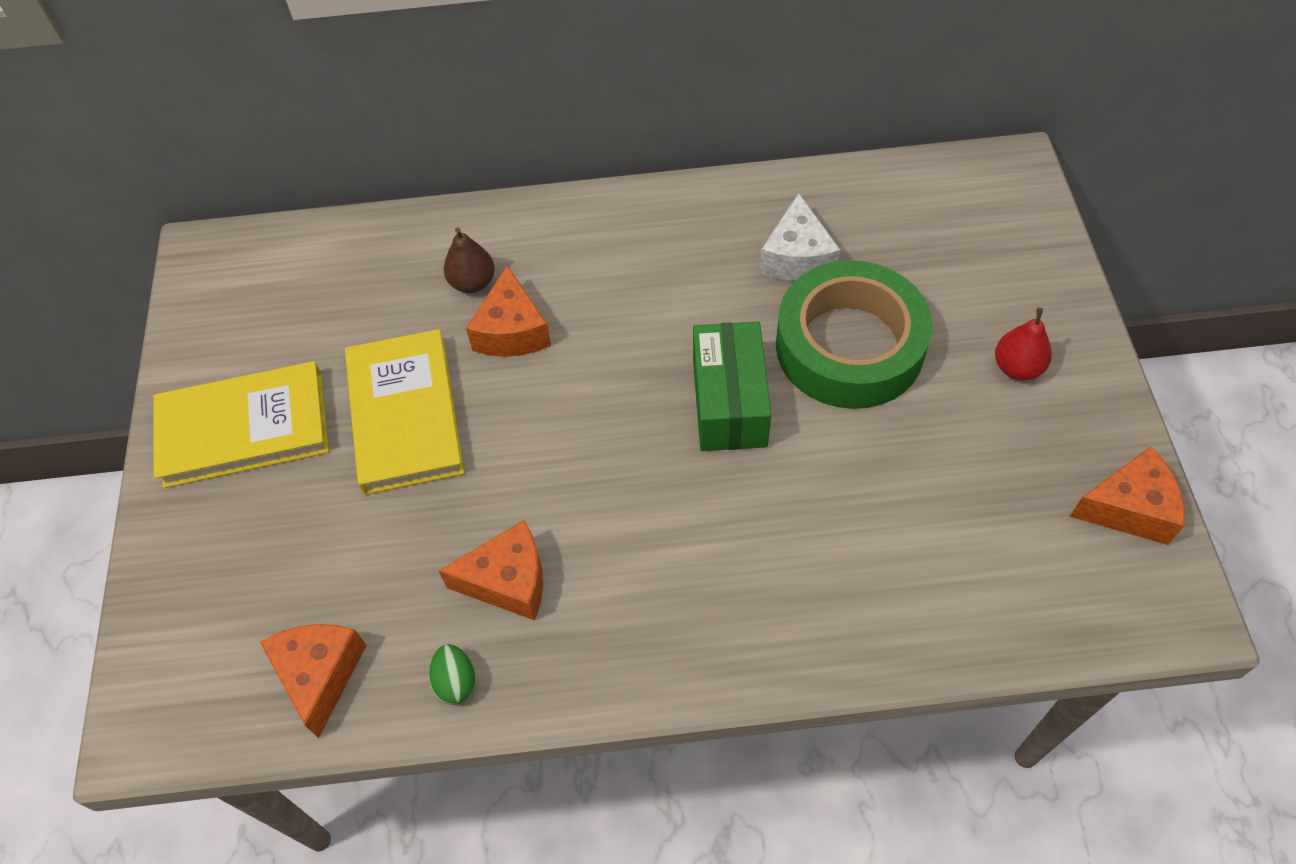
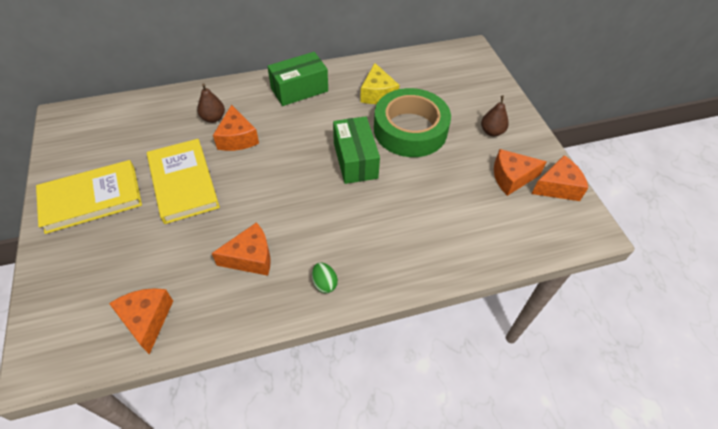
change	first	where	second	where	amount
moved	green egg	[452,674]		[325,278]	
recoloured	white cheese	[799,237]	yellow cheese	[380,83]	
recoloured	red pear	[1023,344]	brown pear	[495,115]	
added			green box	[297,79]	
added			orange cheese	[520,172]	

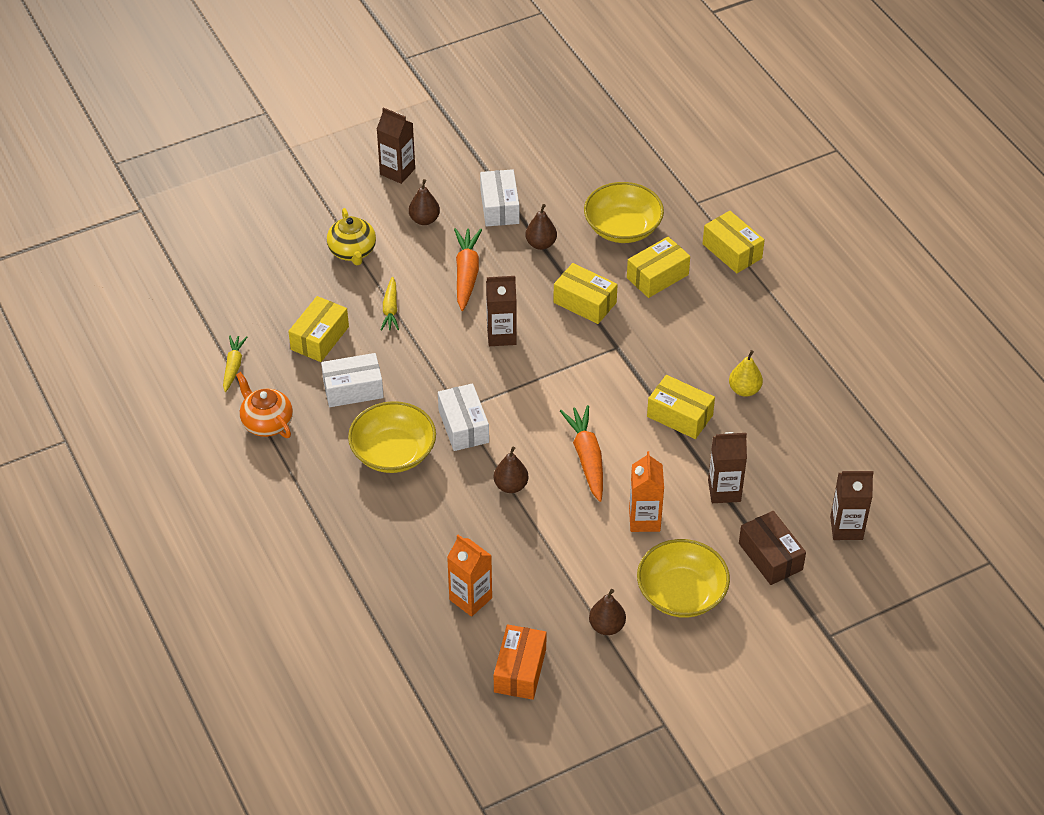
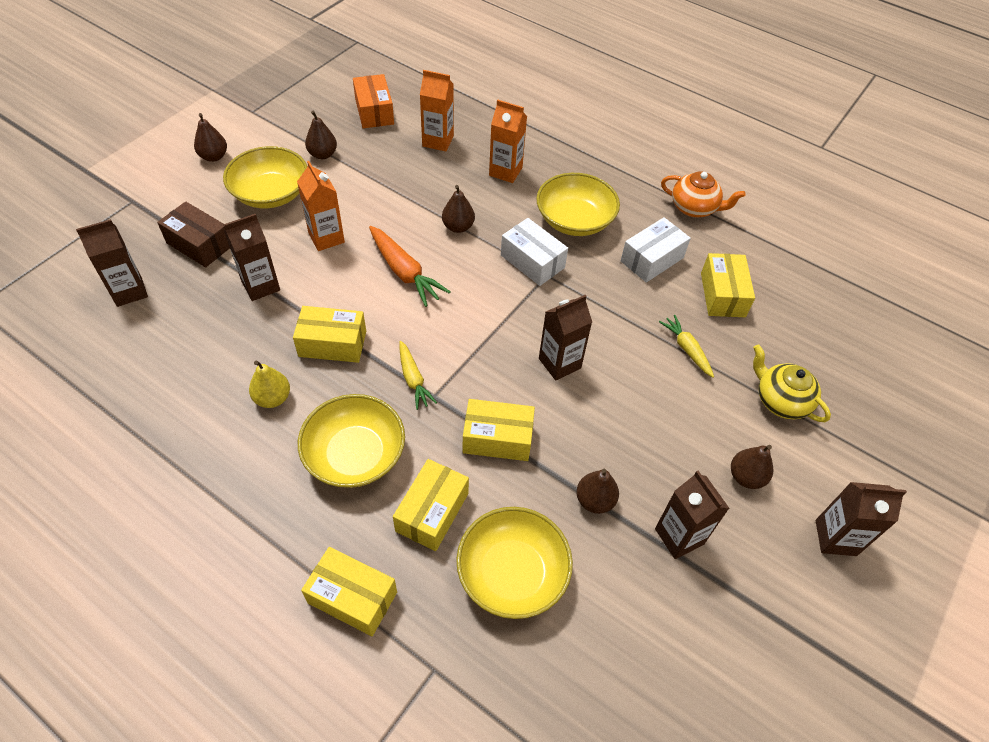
change	first	where	second	where	amount
moved	yellow carrot	[235,363]		[418,375]	
removed	orange carrot	[468,269]			
replaced	white box	[499,198]	brown carton	[692,515]	
added			brown pear	[210,137]	
added			yellow bowl	[351,441]	
added			orange carton	[508,141]	

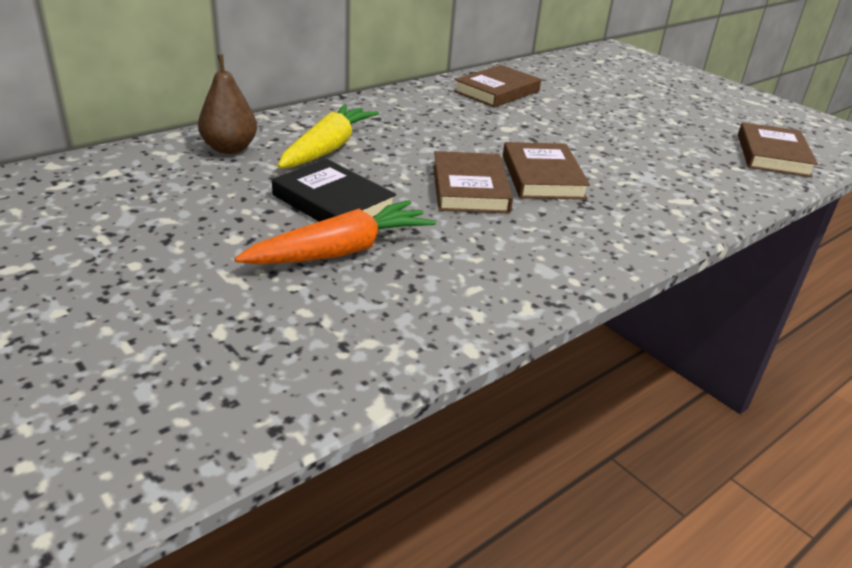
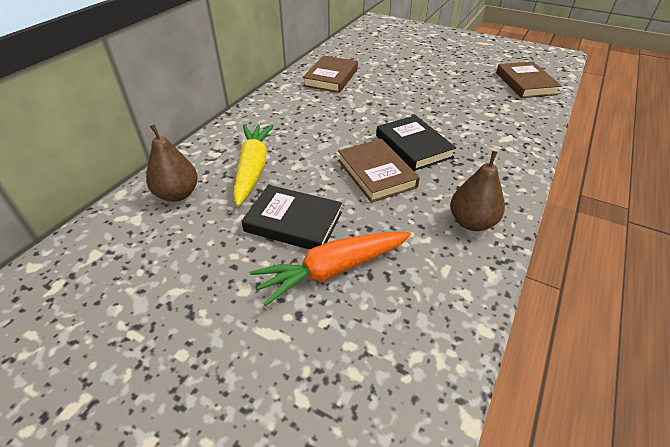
change	first	where	second	where	amount
turned	orange carrot	[335,232]		[330,269]	150 degrees counterclockwise
recoloured	brown book	[546,171]	black book	[416,143]	
added			brown pear	[477,191]	

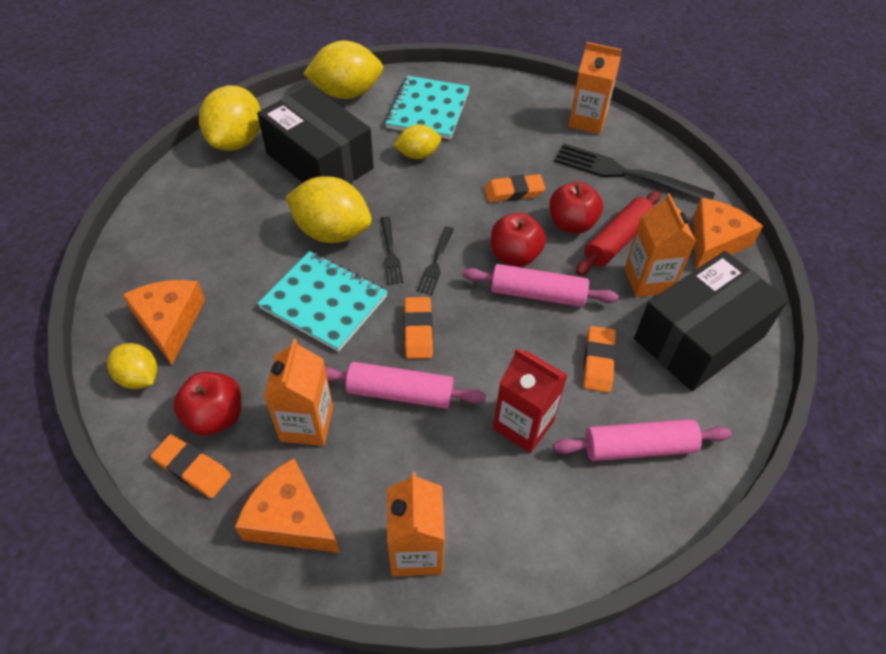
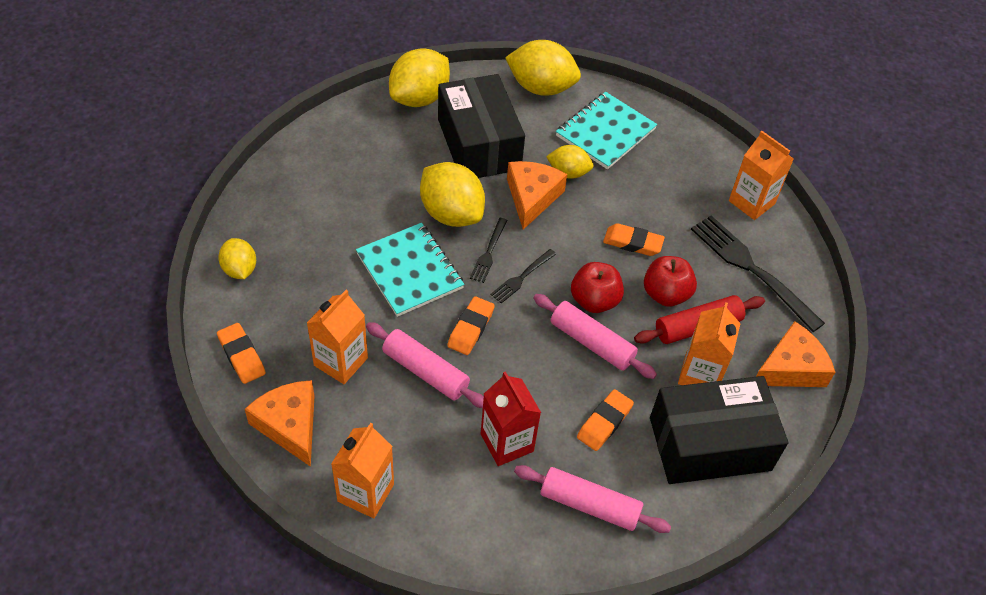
change	first	where	second	where	amount
moved	orange cheese	[164,322]		[537,195]	
removed	red apple	[207,404]			

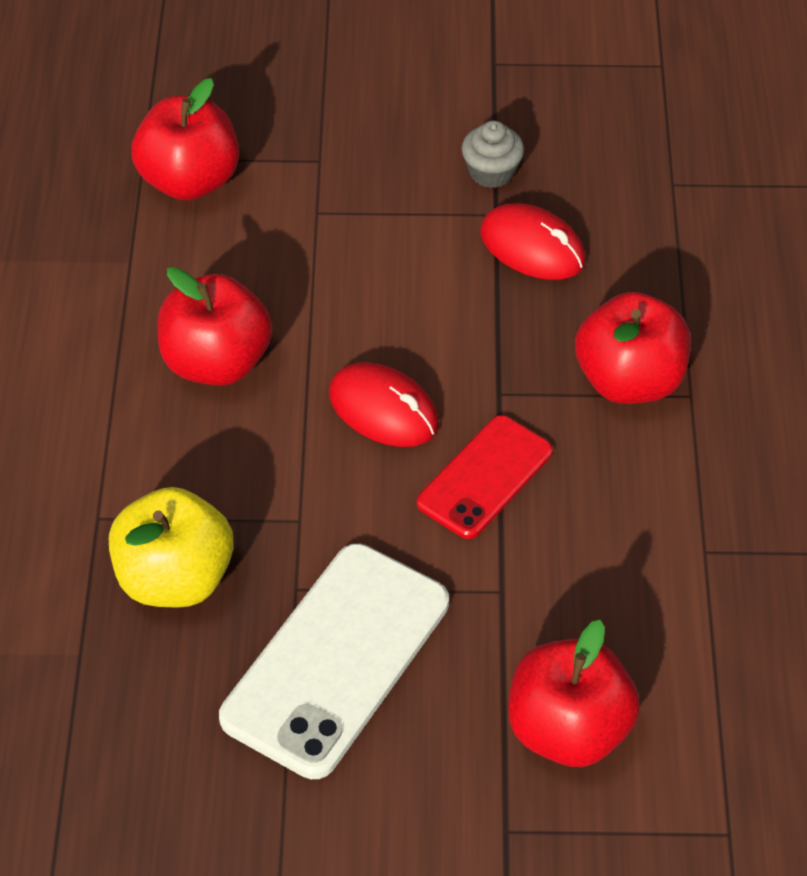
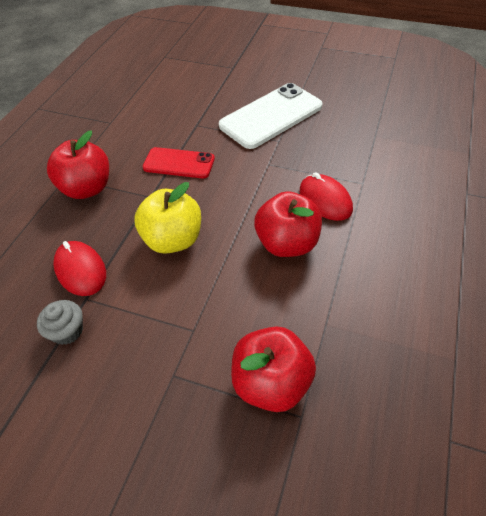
change	first	where	second	where	amount
moved	yellow apple	[171,547]		[168,218]	
moved	red mouse	[384,404]		[326,196]	
turned	red phone	[485,477]		[179,163]	45 degrees clockwise
removed	red apple	[574,693]			

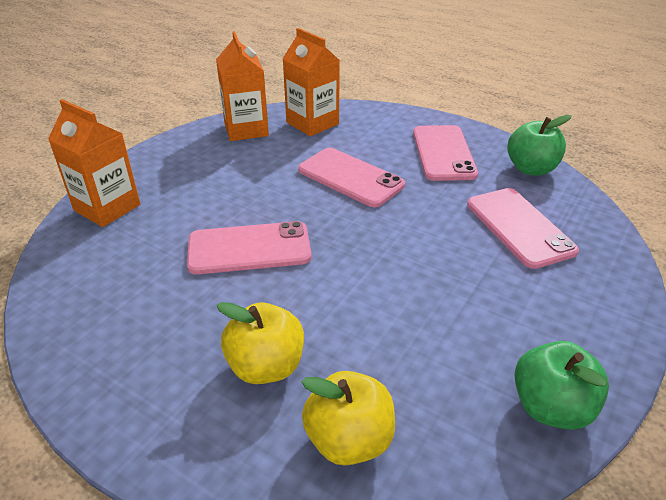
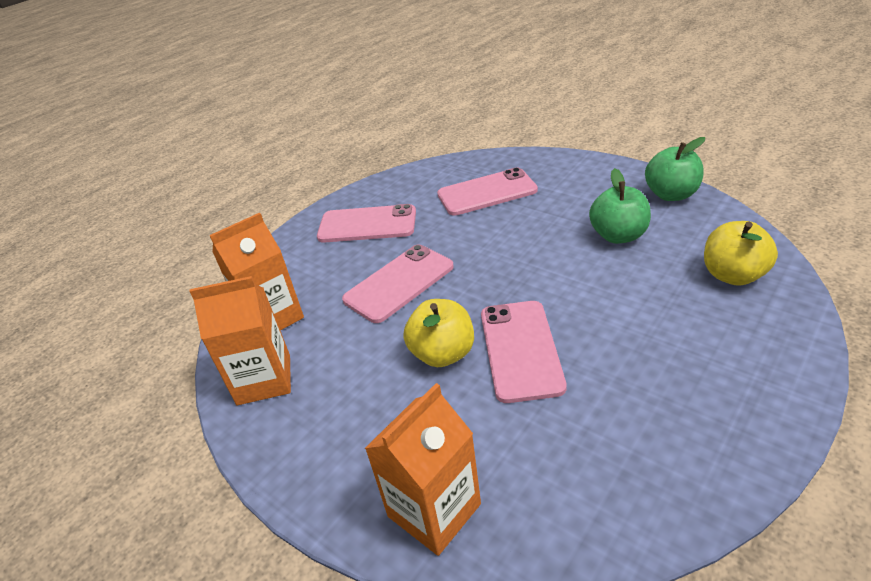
change	first	where	second	where	amount
moved	yellow apple	[260,343]		[439,333]	
moved	green apple	[539,145]		[620,206]	

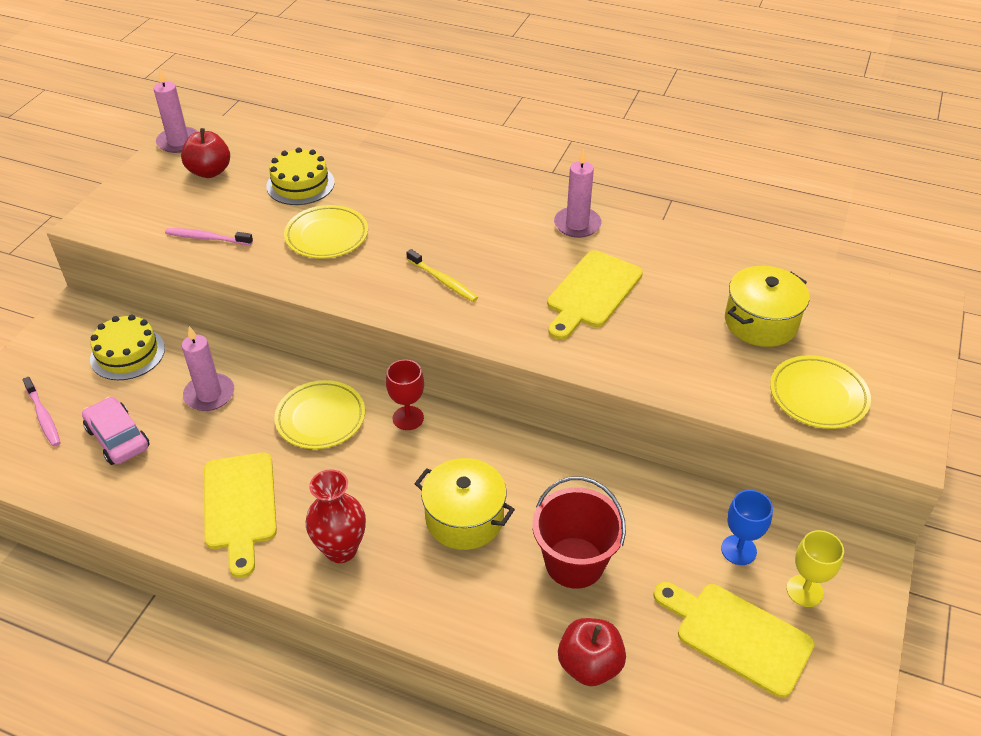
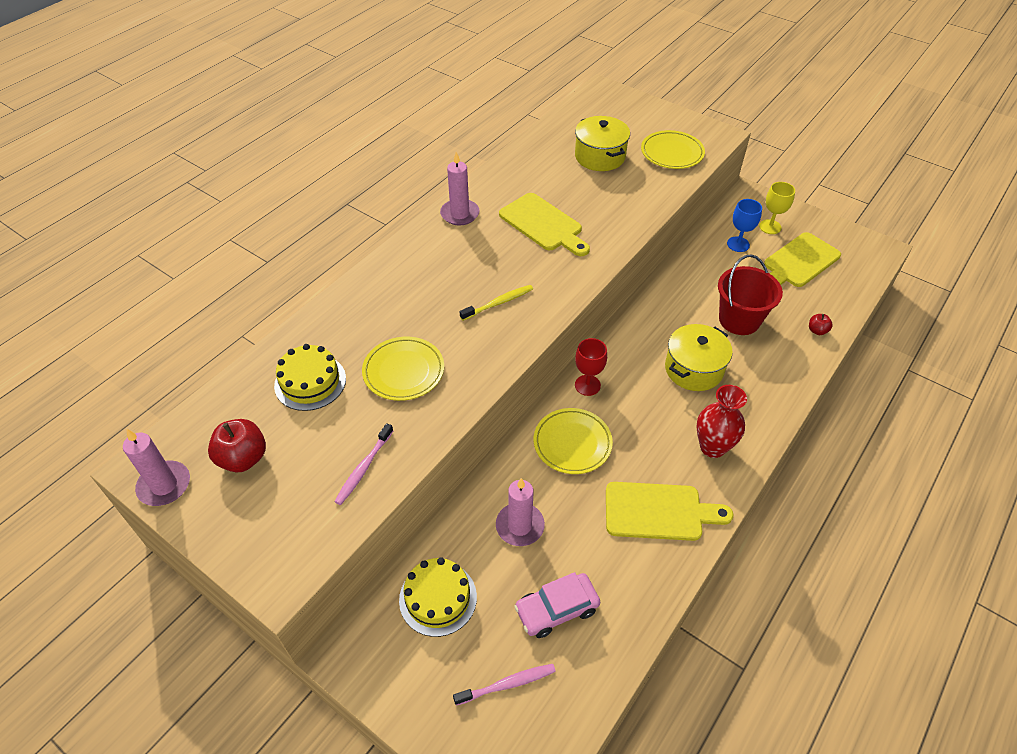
change	first	where	second	where	amount
resized	red apple	[592,652]		[821,324]	x0.52

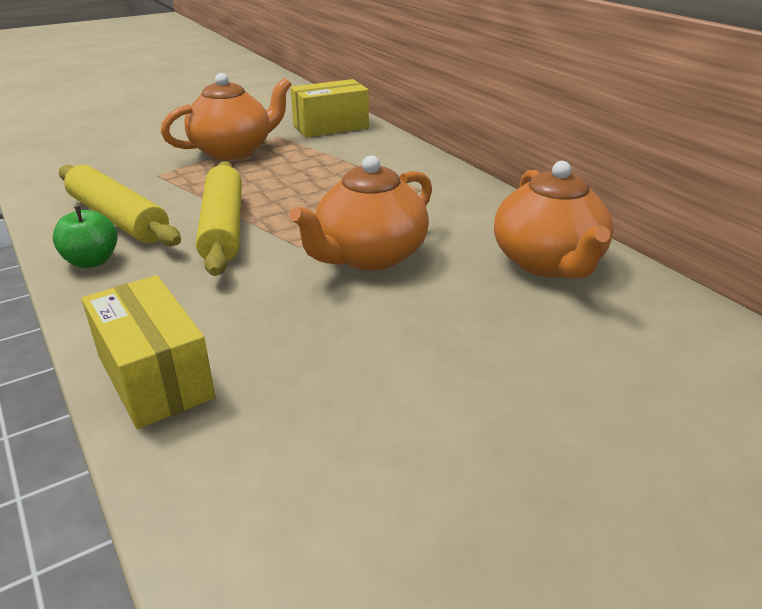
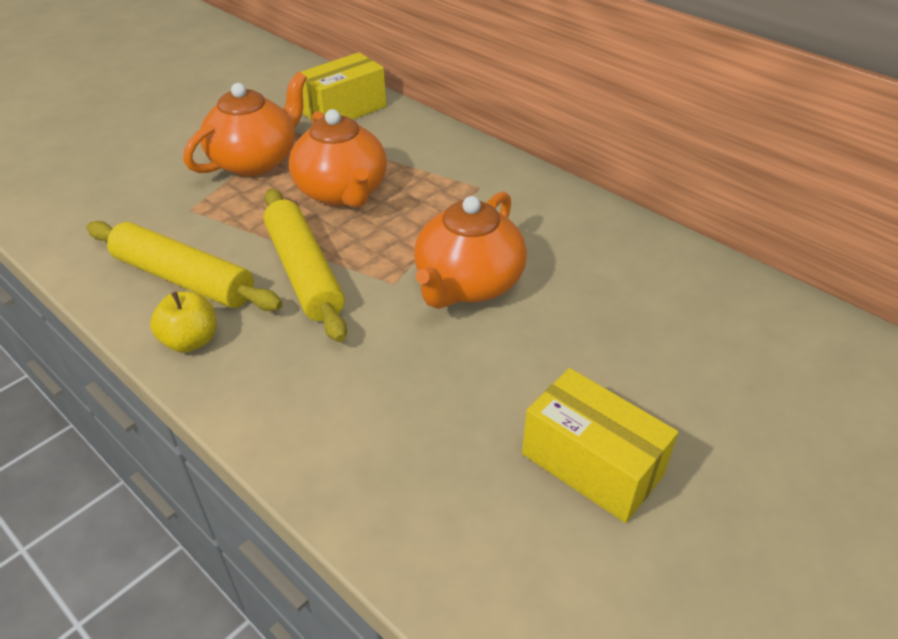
change	first	where	second	where	amount
recoloured	green apple	[85,237]	yellow apple	[183,322]	
moved	yellow box	[148,352]		[600,445]	
moved	orange teapot	[554,220]		[338,158]	

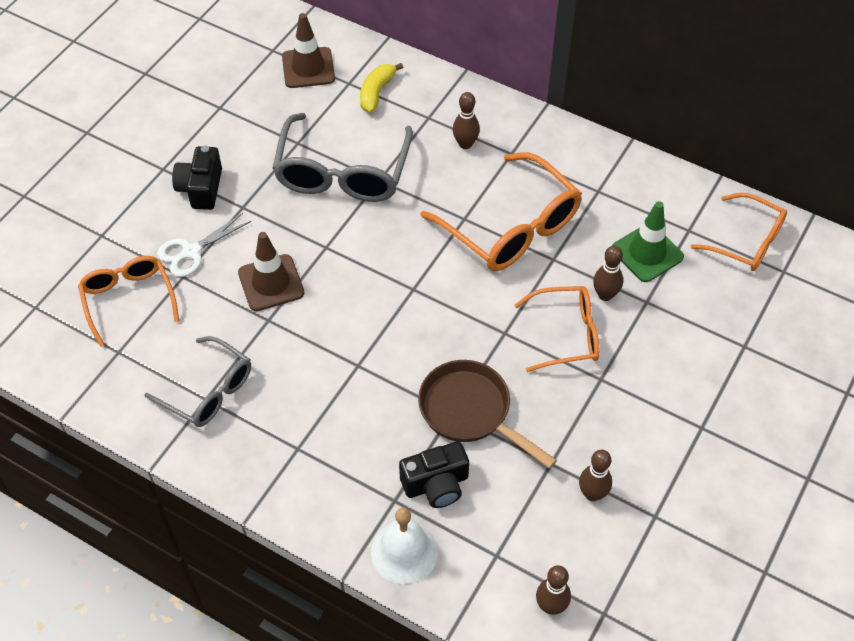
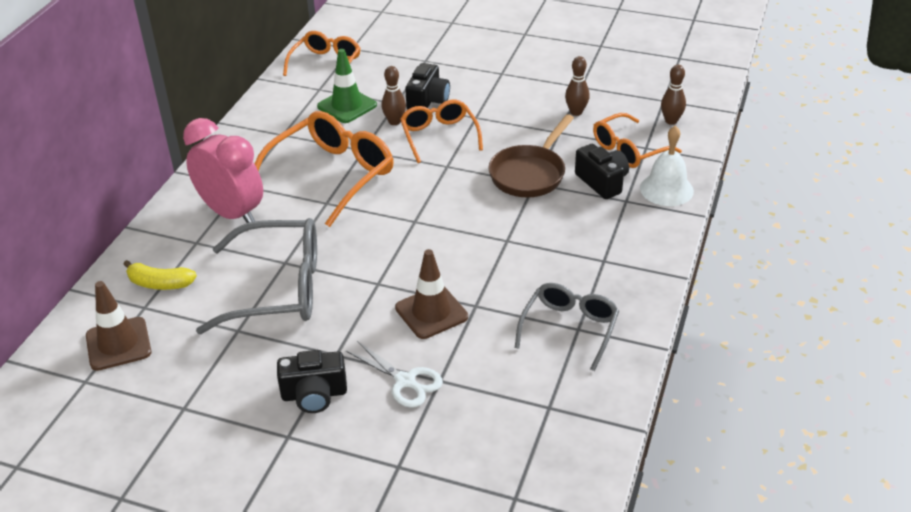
change	first	where	second	where	amount
moved	orange glasses	[128,301]		[637,140]	
replaced	brown bowling pin	[466,120]	pink clock	[223,170]	
added			black camera	[427,86]	

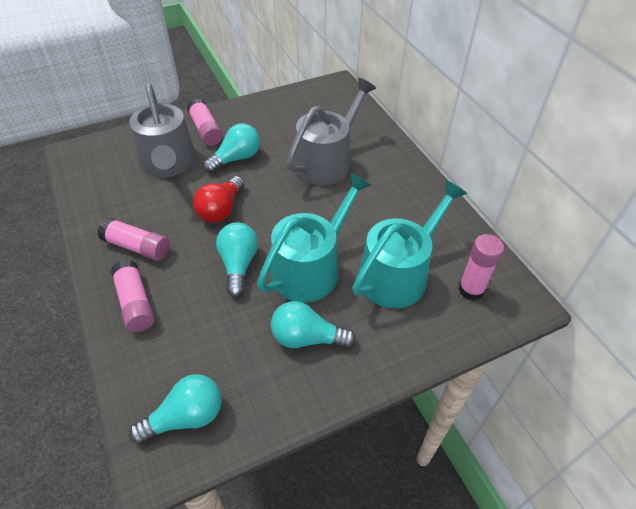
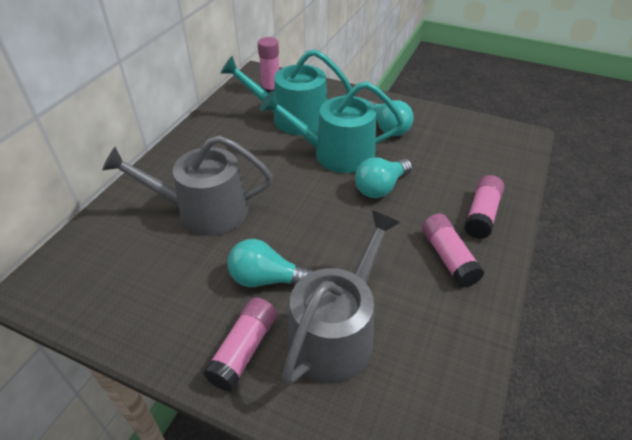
change	first	where	second	where	amount
removed	turquoise light bulb	[175,409]			
removed	red light bulb	[219,199]			

